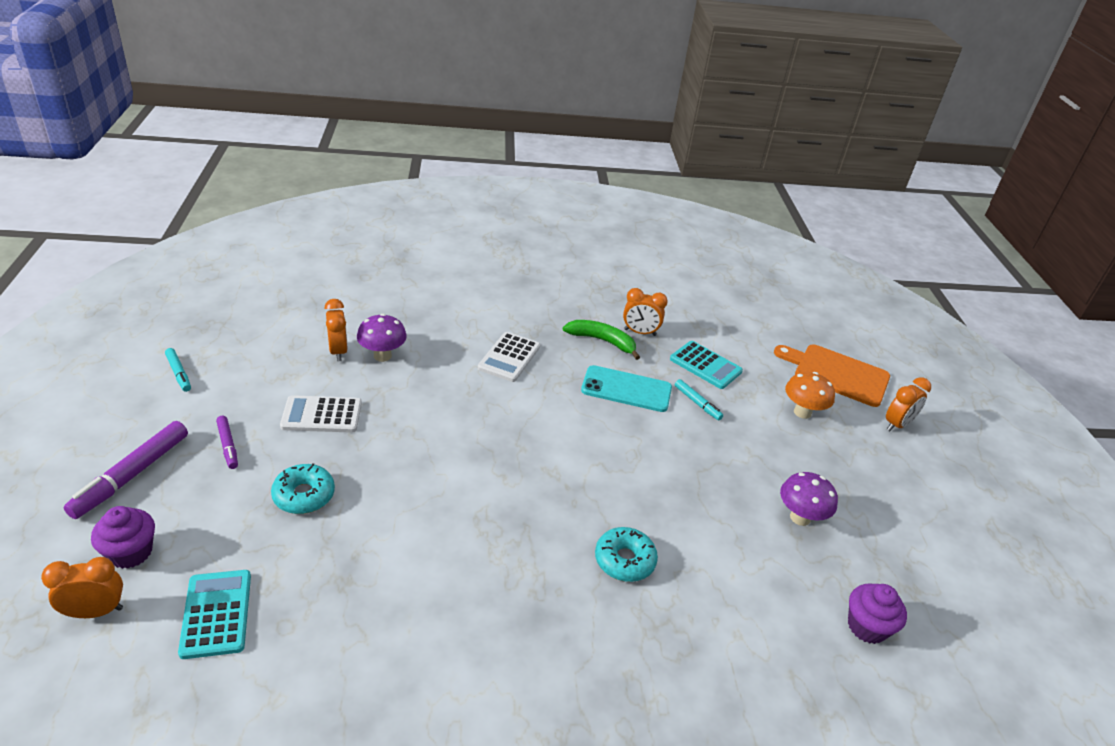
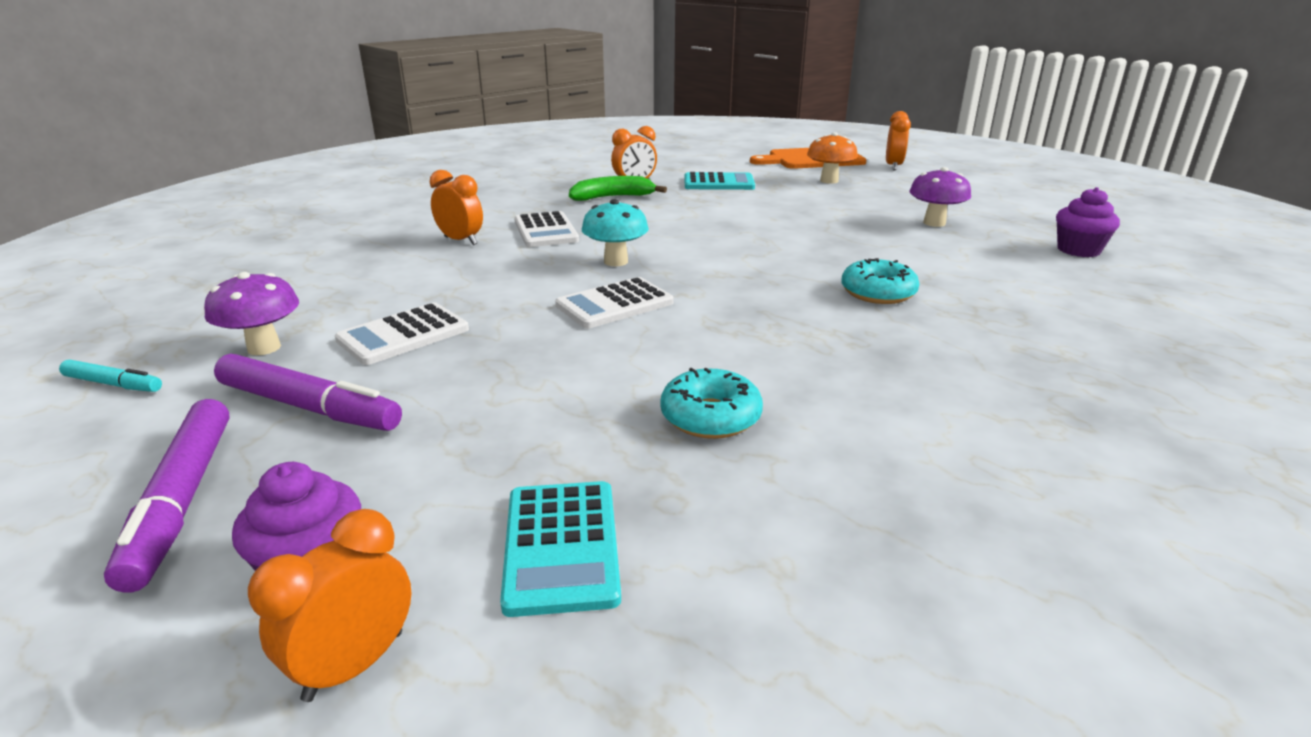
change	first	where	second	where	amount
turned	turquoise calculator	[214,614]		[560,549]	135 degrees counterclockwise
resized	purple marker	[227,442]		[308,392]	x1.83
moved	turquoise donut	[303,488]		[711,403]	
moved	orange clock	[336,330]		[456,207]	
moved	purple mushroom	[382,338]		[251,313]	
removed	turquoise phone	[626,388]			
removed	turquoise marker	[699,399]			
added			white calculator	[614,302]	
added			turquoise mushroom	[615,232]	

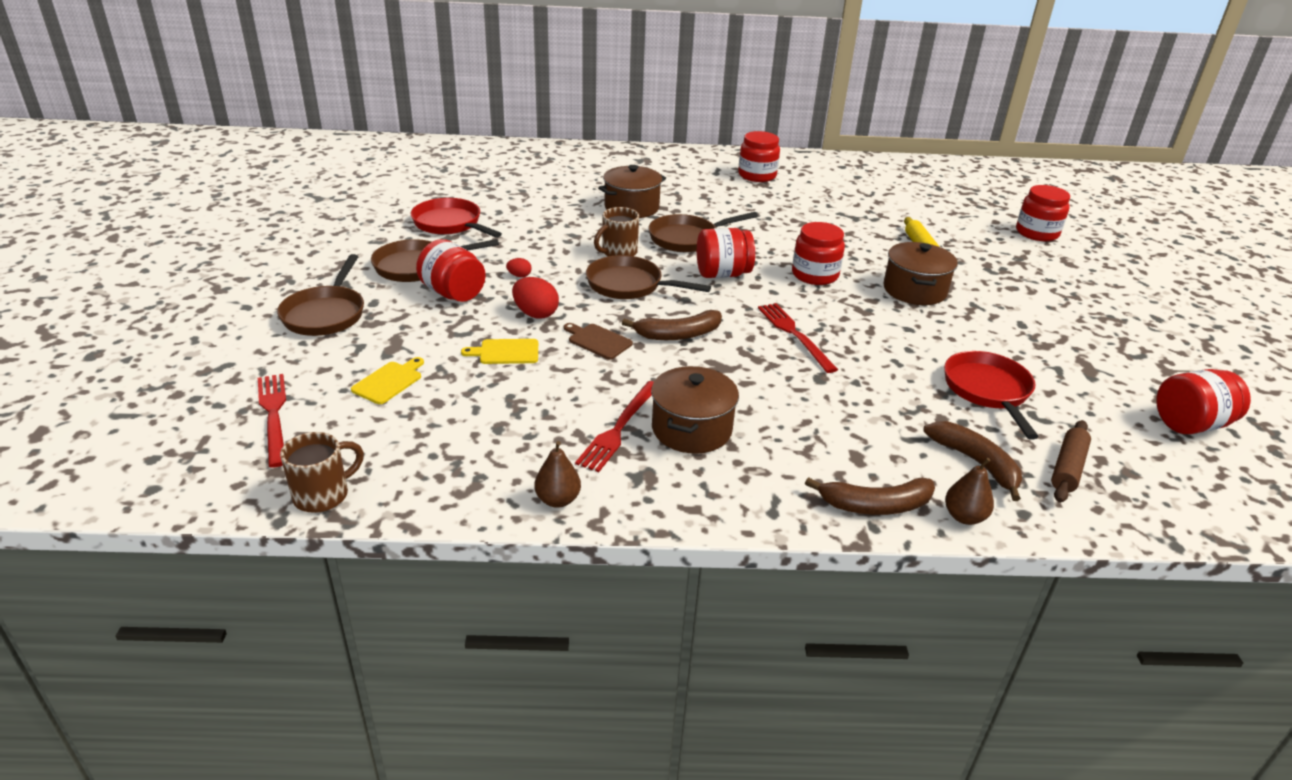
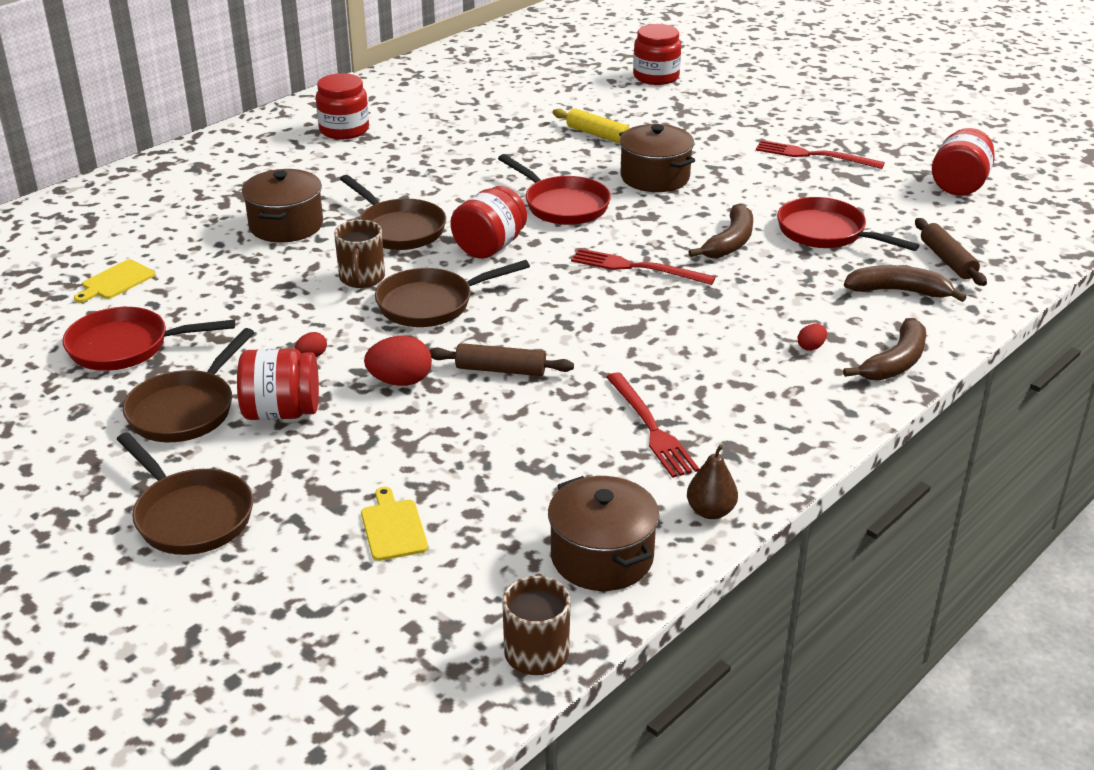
change	first	where	second	where	amount
moved	red fork	[272,421]		[820,154]	
moved	yellow cutting board	[499,351]		[114,281]	
replaced	brown cutting board	[598,341]	brown rolling pin	[501,359]	
moved	brown banana	[672,325]		[720,231]	
turned	brown pan	[703,232]		[393,212]	60 degrees counterclockwise
moved	brown pot	[695,410]		[603,533]	
replaced	red jar	[818,253]	red pan	[554,189]	
removed	brown pear	[969,491]			
added			red egg	[812,337]	

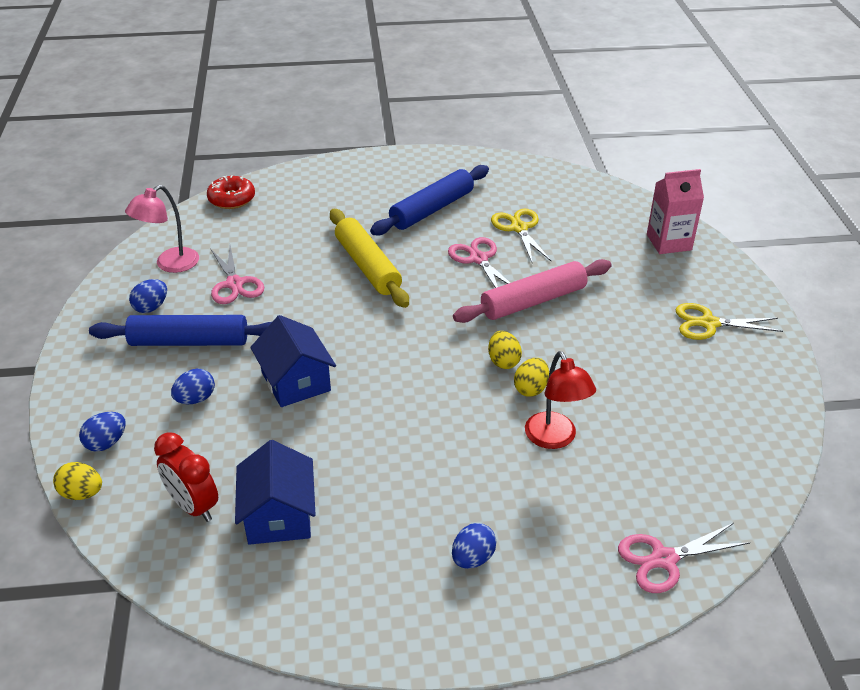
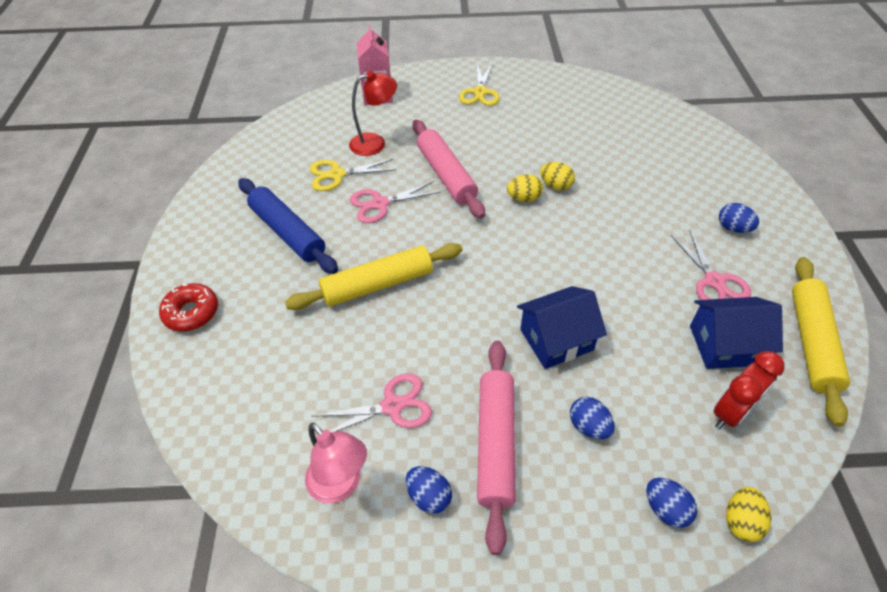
change	first	where	second	where	amount
recoloured	blue rolling pin	[180,330]	pink rolling pin	[496,448]	
moved	red donut	[231,192]		[188,307]	
moved	red lamp	[560,400]		[373,113]	
moved	pink scissors	[684,558]		[711,265]	
added			yellow rolling pin	[821,342]	

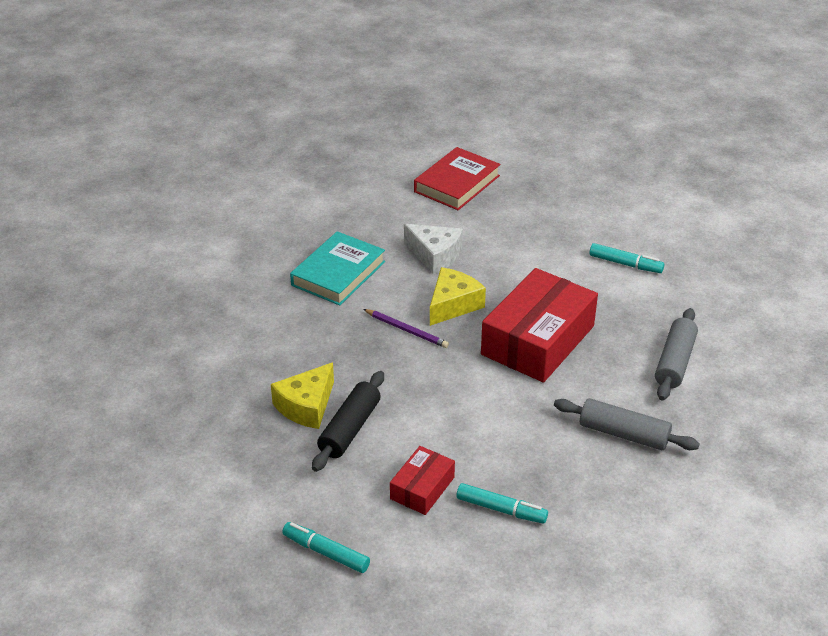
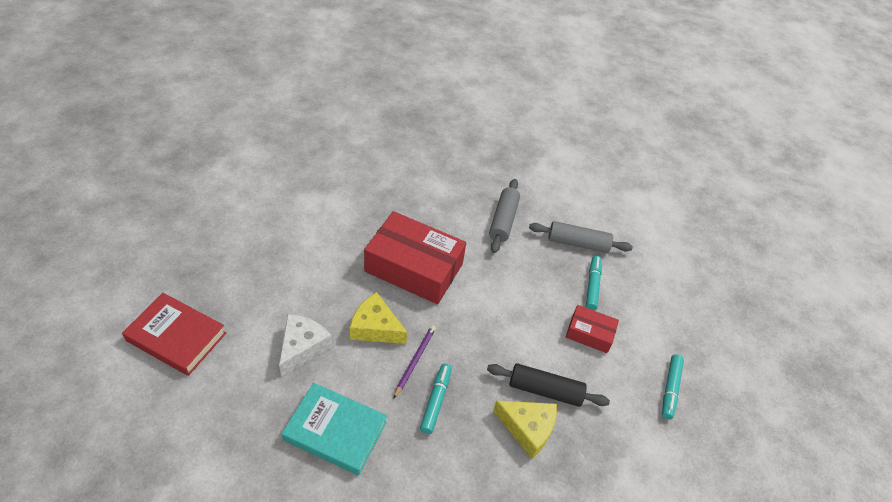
change	first	where	second	where	amount
moved	turquoise marker	[626,258]		[436,399]	
moved	grey rolling pin	[676,354]		[581,237]	

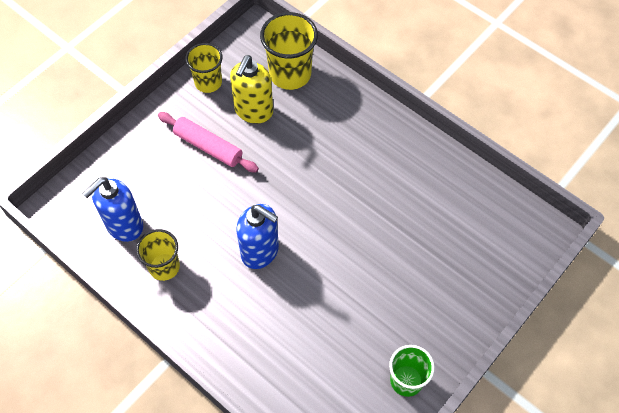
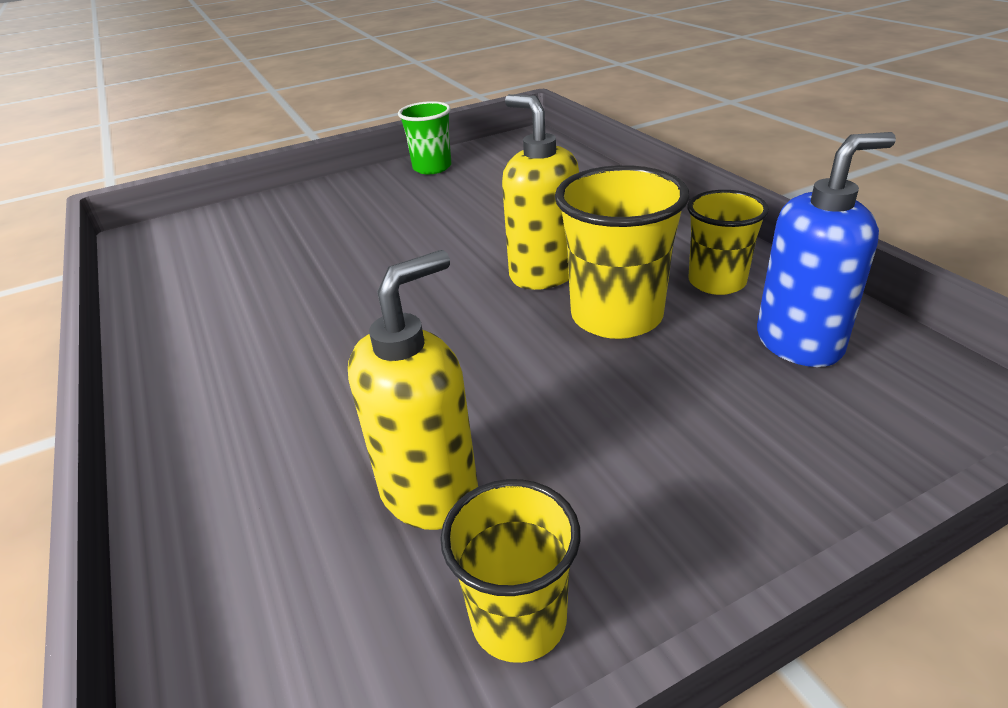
change	first	where	second	where	amount
removed	pink rolling pin	[208,142]			
recoloured	blue soap dispenser	[257,236]	yellow soap dispenser	[540,192]	
moved	yellow cup	[289,51]		[622,252]	

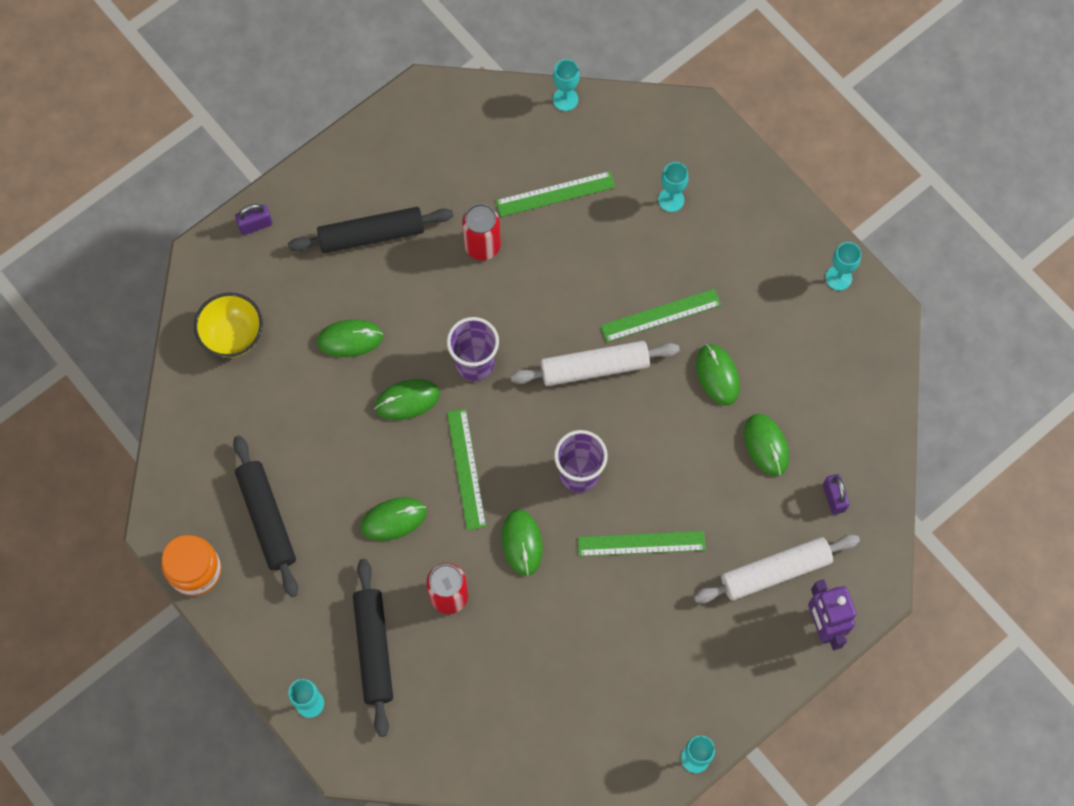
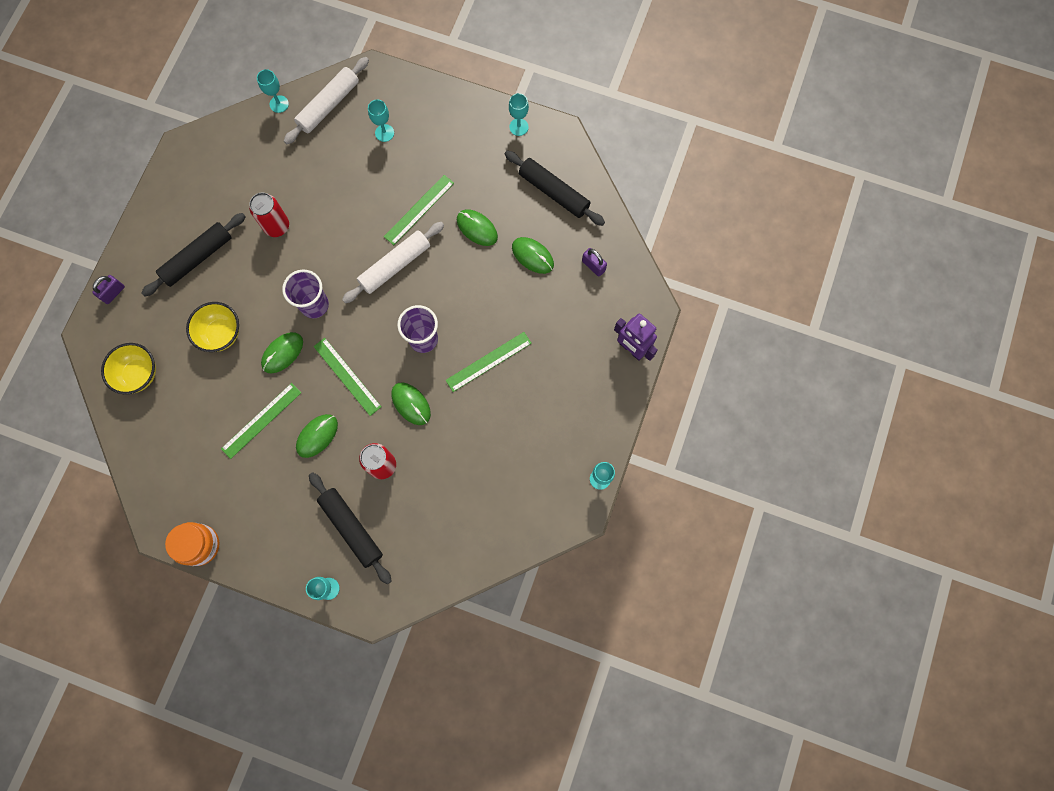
change	first	where	second	where	amount
moved	black rolling pin	[265,516]		[555,188]	
replaced	green mouse	[350,338]	yellow bowl	[212,327]	
moved	green ruler	[555,194]		[261,421]	
moved	white rolling pin	[777,568]		[326,100]	

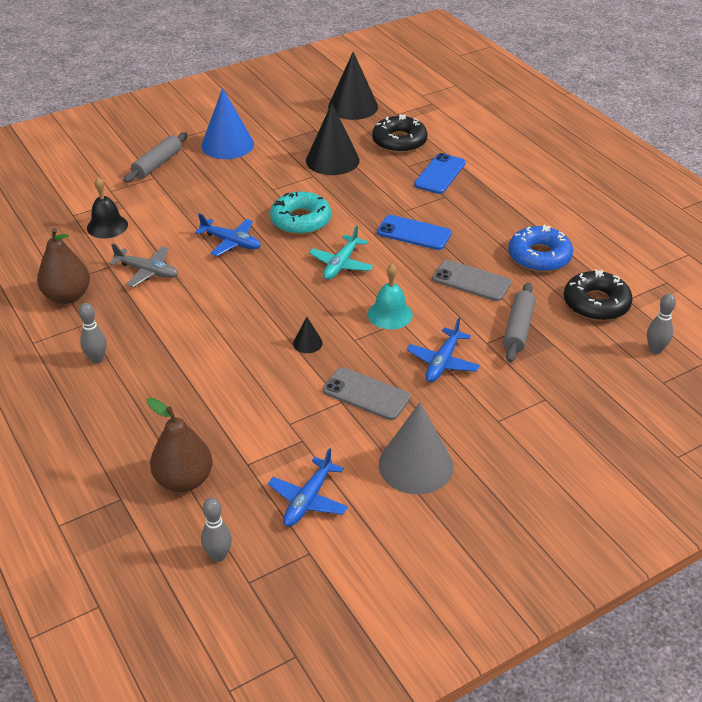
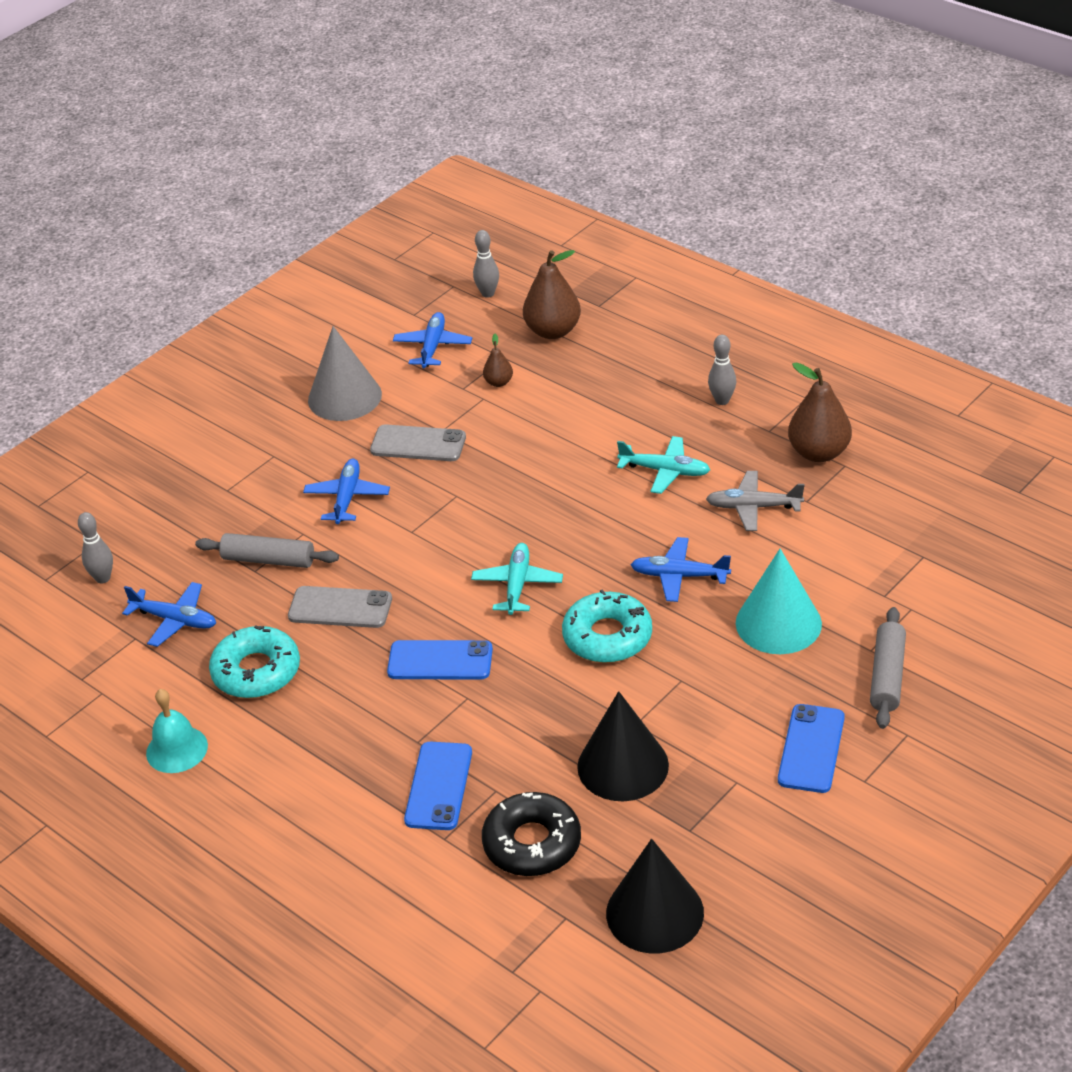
change	first	where	second	where	amount
removed	black bell	[107,208]			
replaced	blue cone	[227,123]	blue phone	[811,748]	
removed	black cone	[308,335]			
moved	turquoise bell	[390,296]		[177,731]	
turned	grey rolling pin	[519,323]		[267,550]	75 degrees counterclockwise
recoloured	blue donut	[540,248]	turquoise donut	[254,661]	
replaced	black donut	[598,295]	blue plane	[169,614]	
added			brown pear	[498,360]	
added			turquoise plane	[663,465]	
added			turquoise cone	[779,601]	

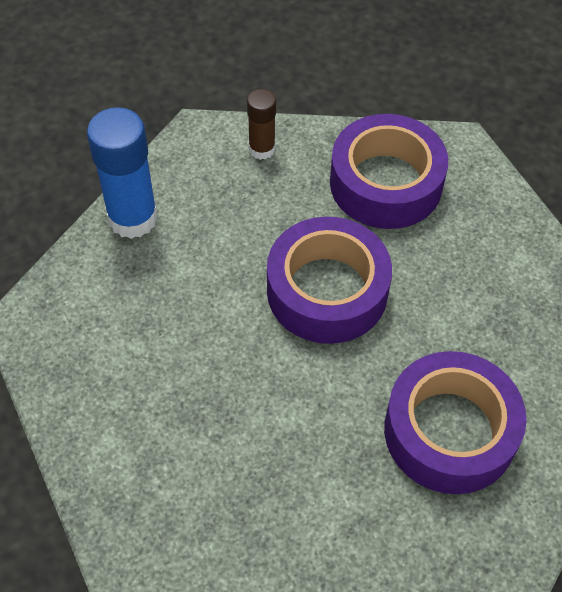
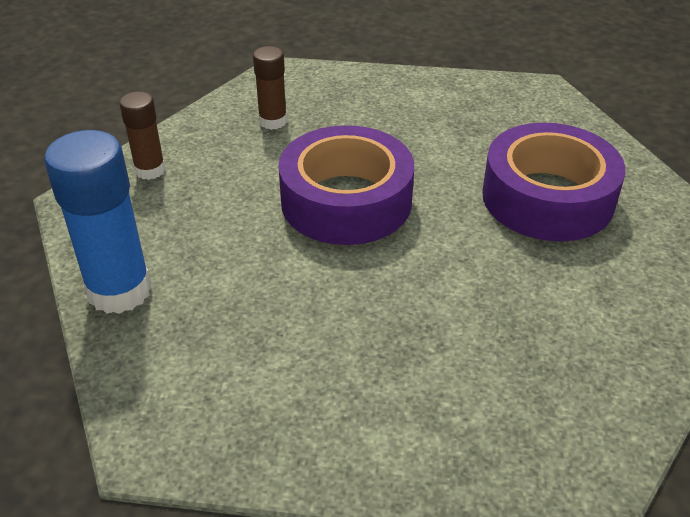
change	first	where	second	where	amount
replaced	purple tape	[389,171]	brown glue stick	[270,88]	

